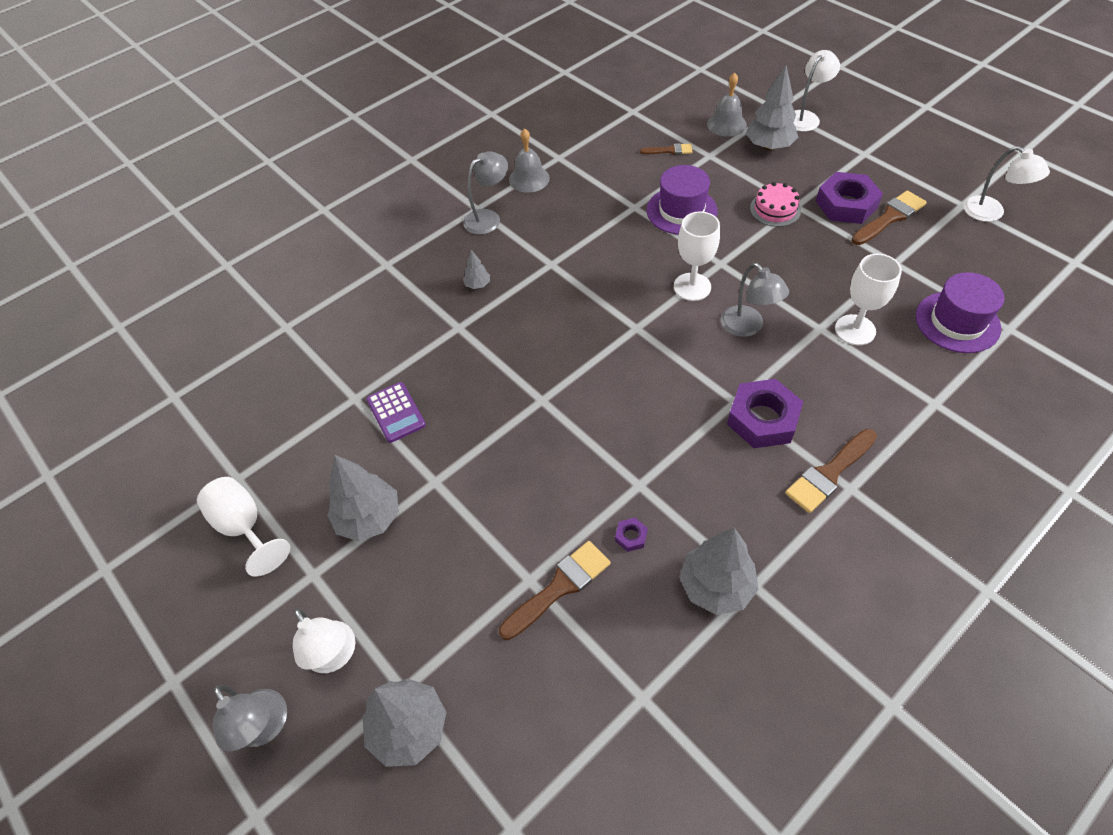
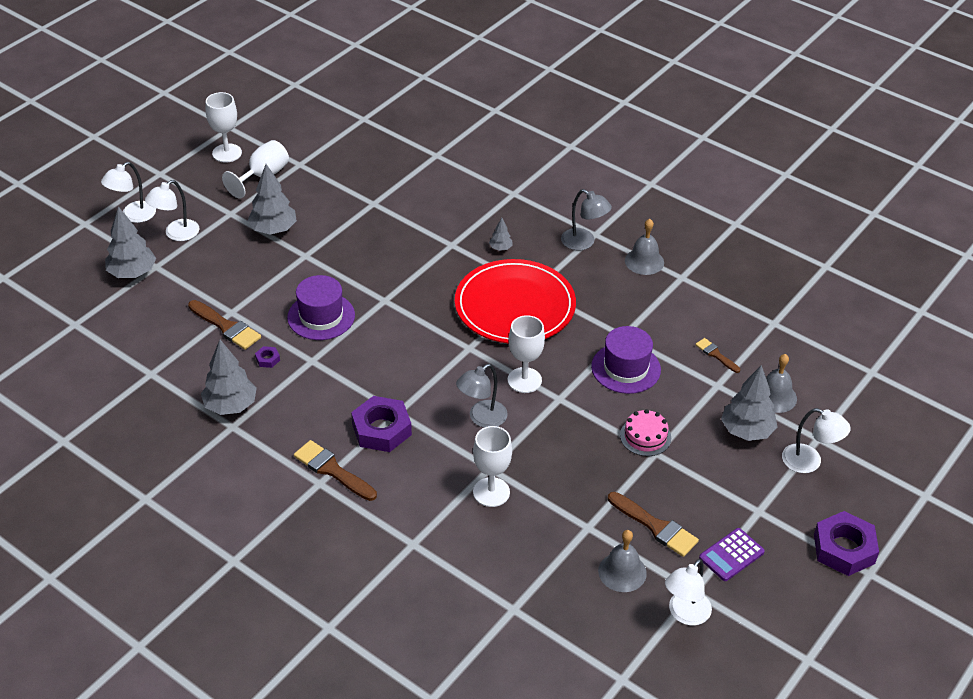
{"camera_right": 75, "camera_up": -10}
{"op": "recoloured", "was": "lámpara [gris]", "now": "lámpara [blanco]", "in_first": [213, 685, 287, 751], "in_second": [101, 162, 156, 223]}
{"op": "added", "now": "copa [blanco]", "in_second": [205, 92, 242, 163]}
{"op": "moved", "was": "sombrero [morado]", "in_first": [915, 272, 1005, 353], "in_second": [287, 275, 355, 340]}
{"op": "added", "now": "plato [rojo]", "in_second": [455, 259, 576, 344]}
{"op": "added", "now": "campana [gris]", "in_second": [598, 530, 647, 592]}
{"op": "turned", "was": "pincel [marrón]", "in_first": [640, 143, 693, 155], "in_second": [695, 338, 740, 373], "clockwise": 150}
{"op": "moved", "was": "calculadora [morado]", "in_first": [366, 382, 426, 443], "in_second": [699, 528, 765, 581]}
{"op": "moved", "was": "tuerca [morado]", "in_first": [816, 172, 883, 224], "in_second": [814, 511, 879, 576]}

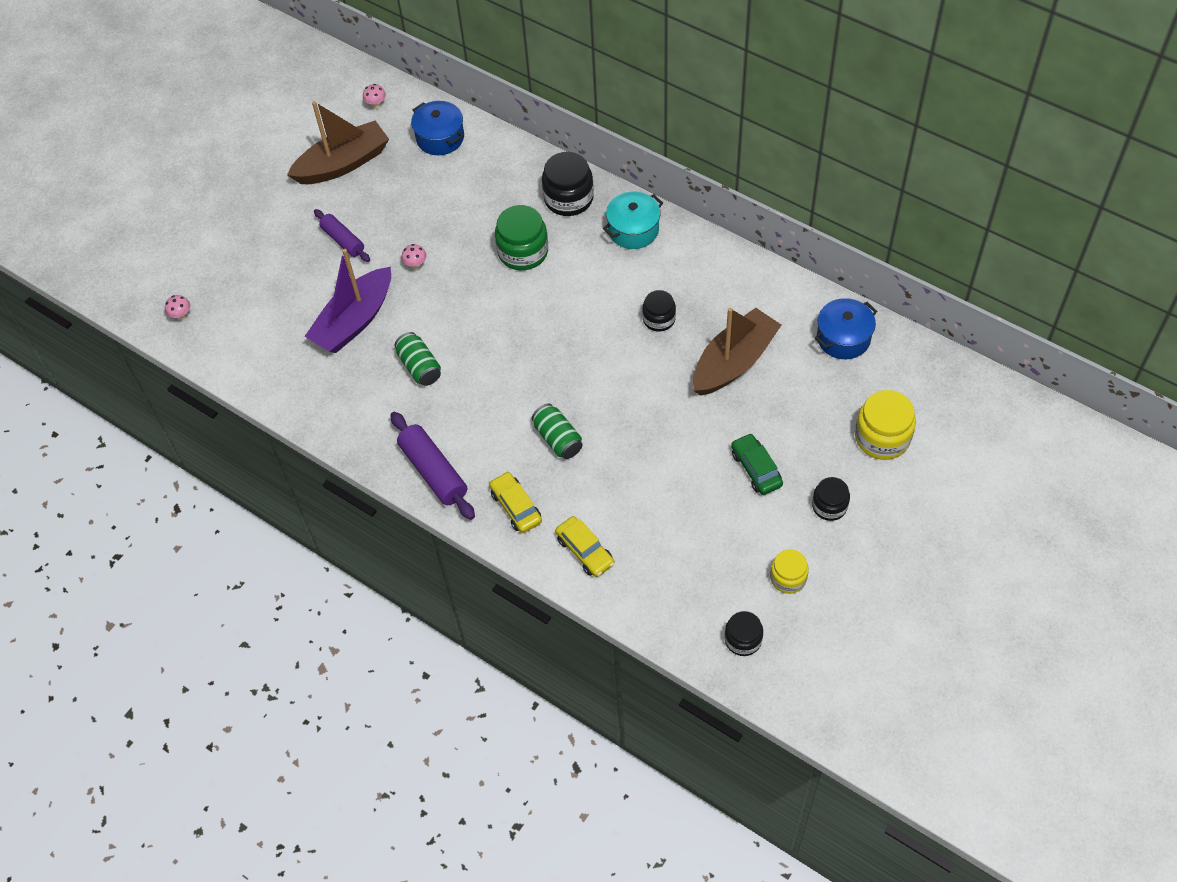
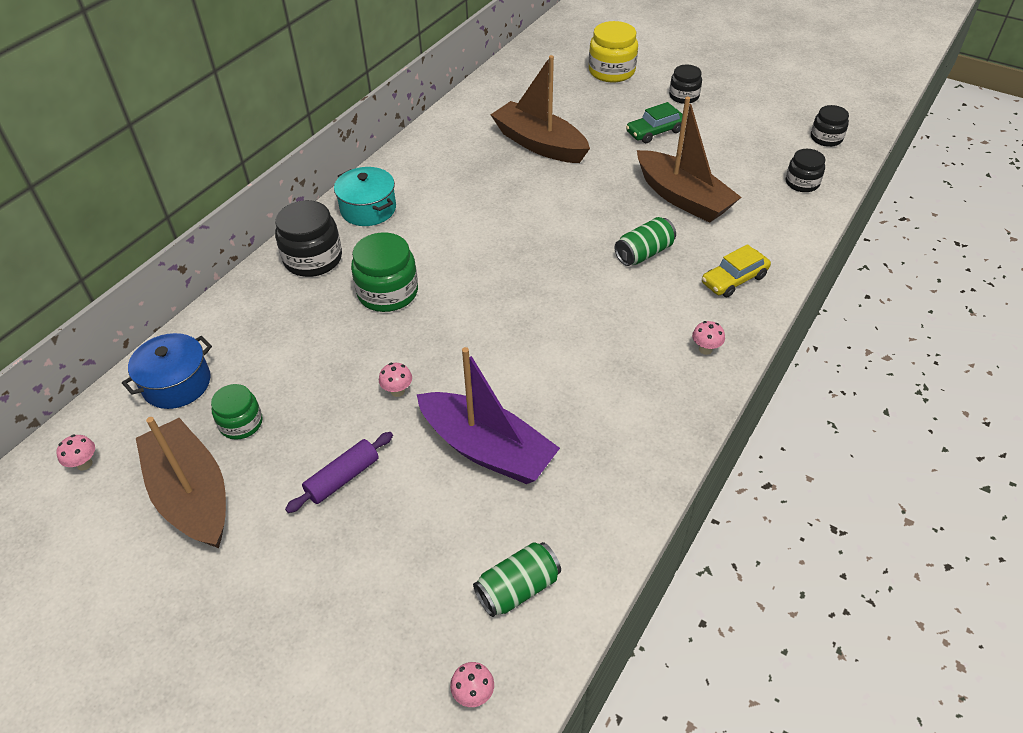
{"camera_right": -95, "camera_up": -10}
{"op": "added", "now": "tarro [verde]", "in_second": [211, 384, 263, 440]}
{"op": "moved", "was": "lata [verde]", "in_first": [395, 332, 441, 386], "in_second": [473, 542, 561, 617]}
{"op": "added", "now": "barco [marrón]", "in_second": [637, 97, 741, 223]}
{"op": "replaced", "was": "rodillo [morado]", "now": "seta [rosa]", "in_first": [390, 411, 475, 520], "in_second": [692, 321, 725, 355]}
{"op": "moved", "was": "tarro [negro]", "in_first": [642, 290, 676, 332], "in_second": [786, 149, 825, 192]}
{"op": "removed", "was": "coche [amarillo]", "in_first": [555, 516, 615, 577]}
{"op": "removed", "was": "tarro [amarillo]", "in_first": [770, 549, 809, 594]}
{"op": "removed", "was": "olla [azul]", "in_first": [815, 298, 877, 359]}

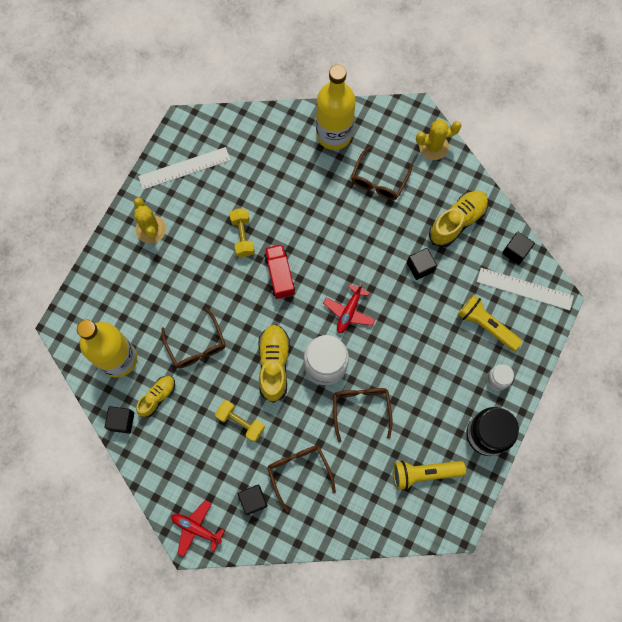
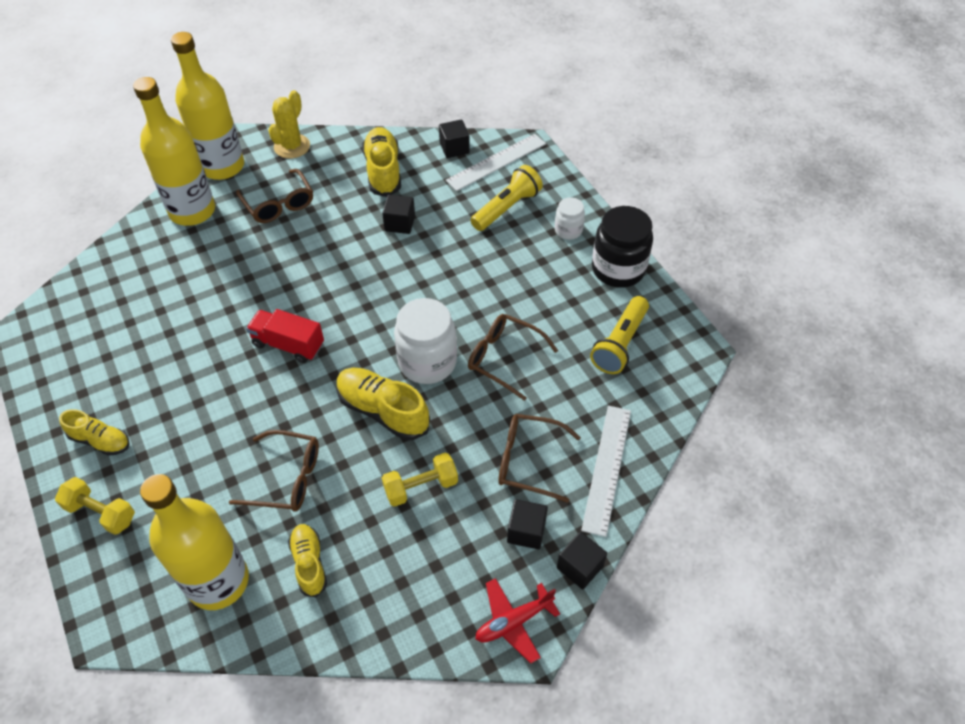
{"camera_right": -55, "camera_up": -20}
{"op": "moved", "was": "mancuerna [amarillo]", "in_first": [229, 208, 255, 257], "in_second": [55, 477, 135, 535]}
{"op": "replaced", "was": "cactus [amarillo]", "now": "zapato [amarillo]", "in_first": [134, 198, 166, 244], "in_second": [59, 409, 129, 456]}
{"op": "added", "now": "botella [amarillo]", "in_second": [171, 32, 244, 180]}
{"op": "turned", "was": "lámpara de mano [amarillo]", "in_first": [458, 295, 522, 351], "in_second": [470, 165, 543, 231], "clockwise": 150}
{"op": "moved", "was": "cubo [negro]", "in_first": [104, 406, 134, 434], "in_second": [557, 532, 607, 589]}
{"op": "moved", "was": "regla [blanco]", "in_first": [138, 147, 231, 190], "in_second": [581, 406, 631, 537]}
{"op": "removed", "was": "avión [rojo]", "in_first": [323, 283, 375, 333]}

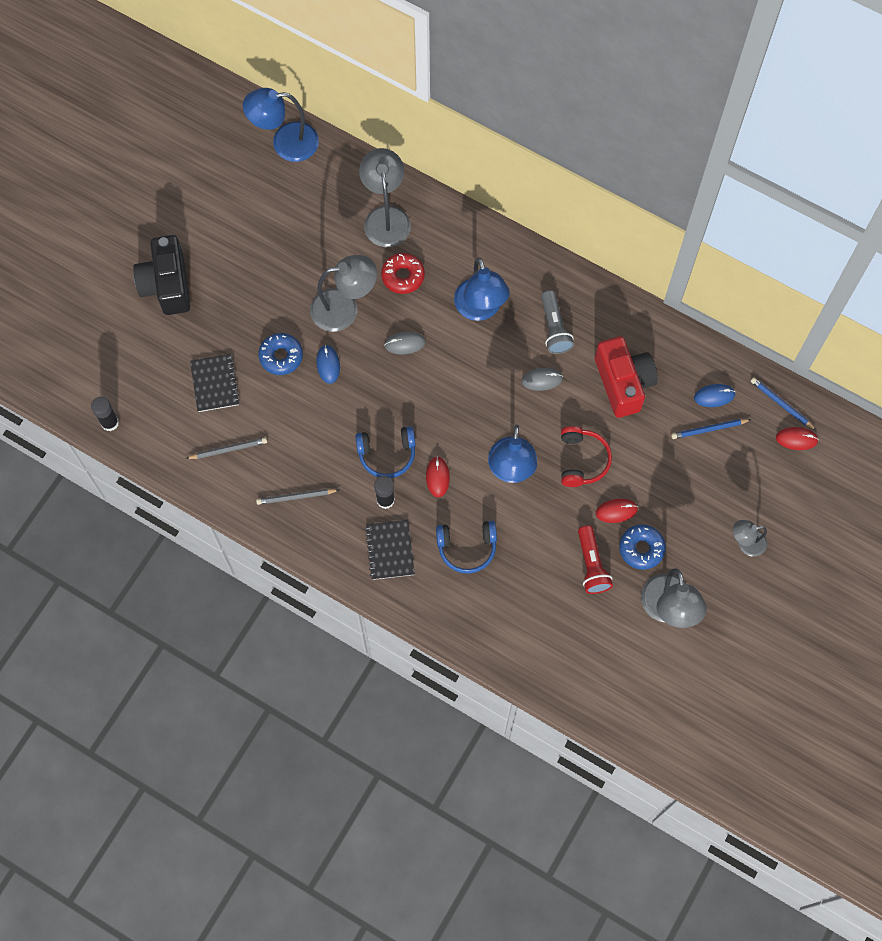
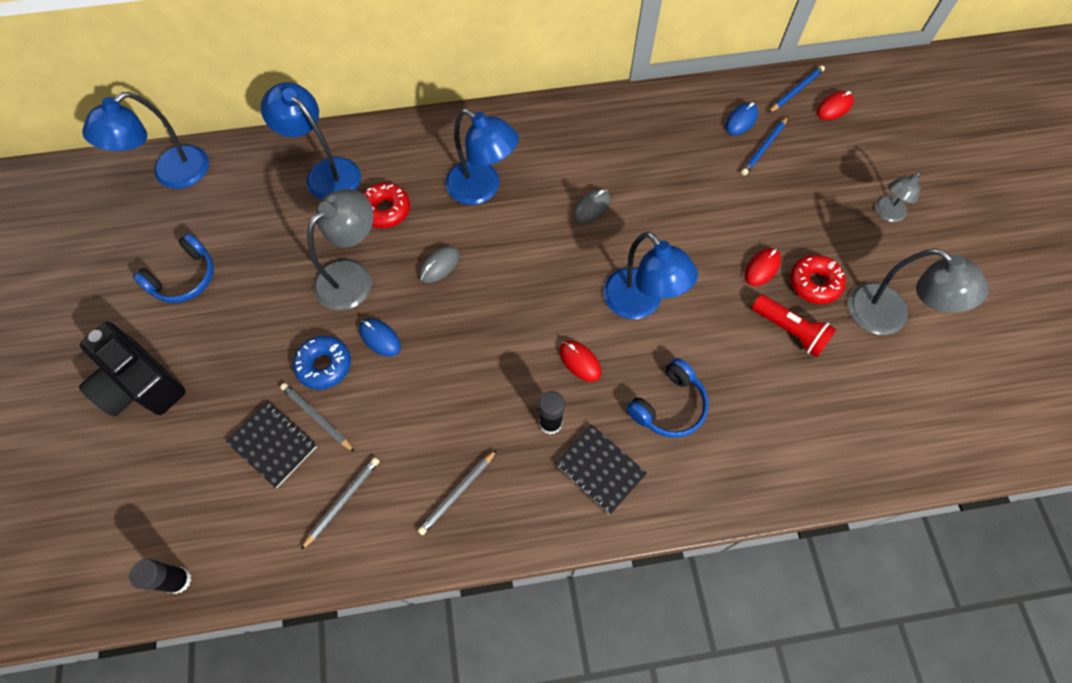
{"camera_right": -40, "camera_up": -5}
{"op": "moved", "was": "auriculares [azul]", "in_first": [355, 426, 416, 478], "in_second": [133, 233, 214, 303]}
{"op": "recoloured", "was": "lámpara [gris]", "now": "lámpara [azul]", "in_first": [359, 148, 411, 247], "in_second": [261, 82, 361, 200]}
{"op": "added", "now": "lápiz [gris]", "in_second": [280, 383, 355, 452]}
{"op": "turned", "was": "lápiz [azul]", "in_first": [751, 377, 817, 431], "in_second": [768, 65, 825, 113], "clockwise": 135}
{"op": "recoloured", "was": "rosquilla [azul]", "now": "rosquilla [rojo]", "in_first": [619, 524, 666, 570], "in_second": [790, 255, 846, 304]}
{"op": "removed", "was": "lámpara de mano [gris]", "in_first": [541, 290, 574, 354]}
{"op": "removed", "was": "auriculares [rojo]", "in_first": [561, 426, 612, 487]}
{"op": "removed", "was": "cámara [rojo]", "in_first": [595, 336, 658, 418]}

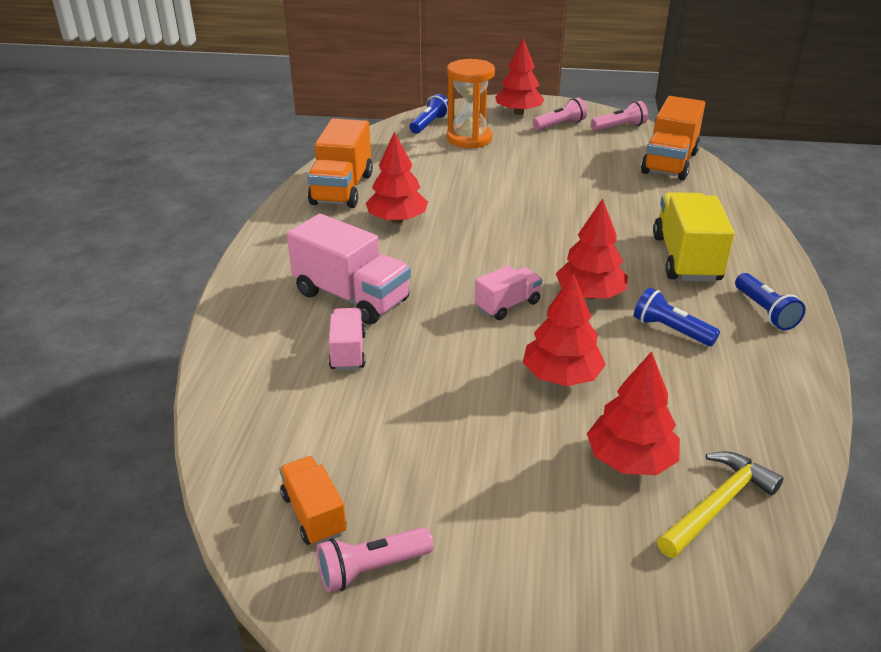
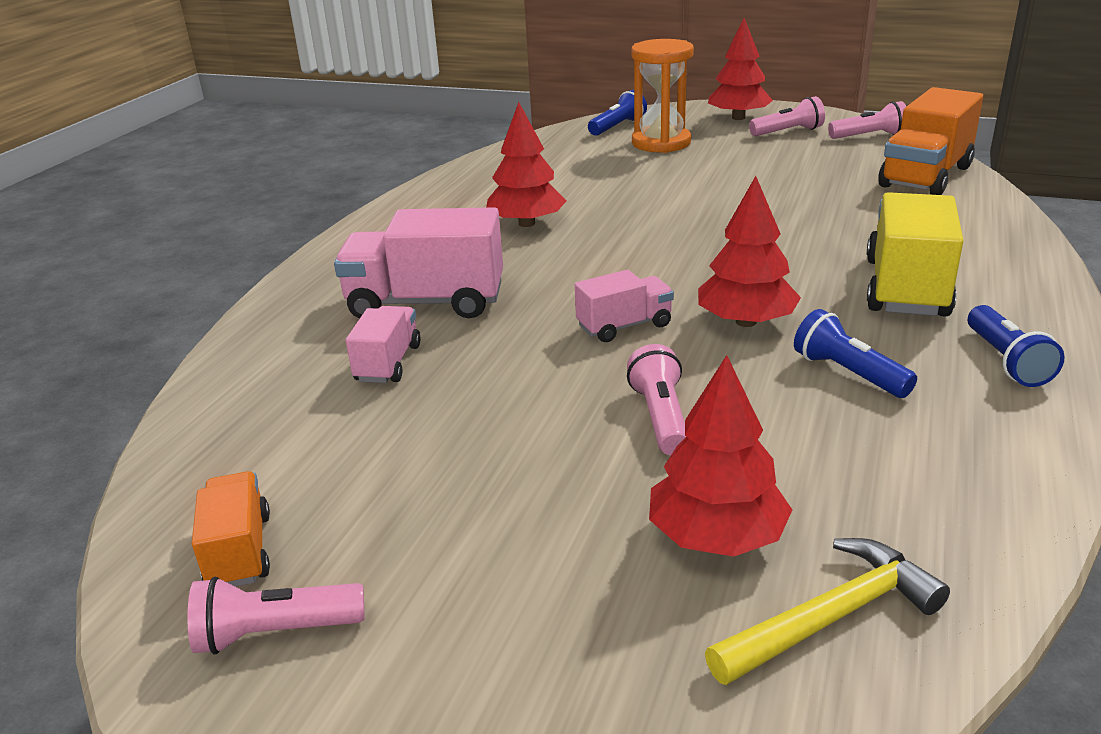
{"camera_right": 15, "camera_up": -5}
{"op": "turned", "was": "camión [rosa]", "in_first": [287, 214, 411, 325], "in_second": [334, 207, 503, 319], "clockwise": 135}
{"op": "replaced", "was": "árbol [rojo]", "now": "lámpara de mano [rosa]", "in_first": [523, 273, 606, 386], "in_second": [627, 344, 686, 455]}
{"op": "removed", "was": "camión [naranja]", "in_first": [307, 119, 373, 208]}

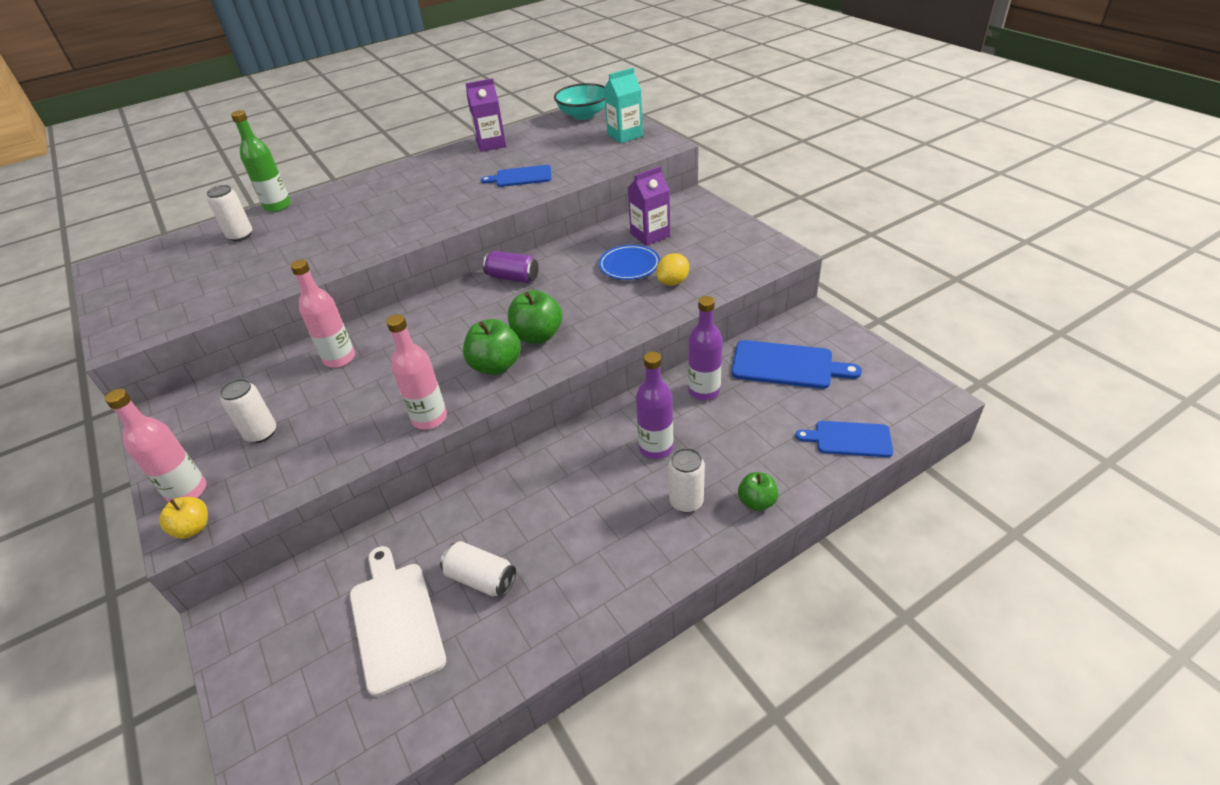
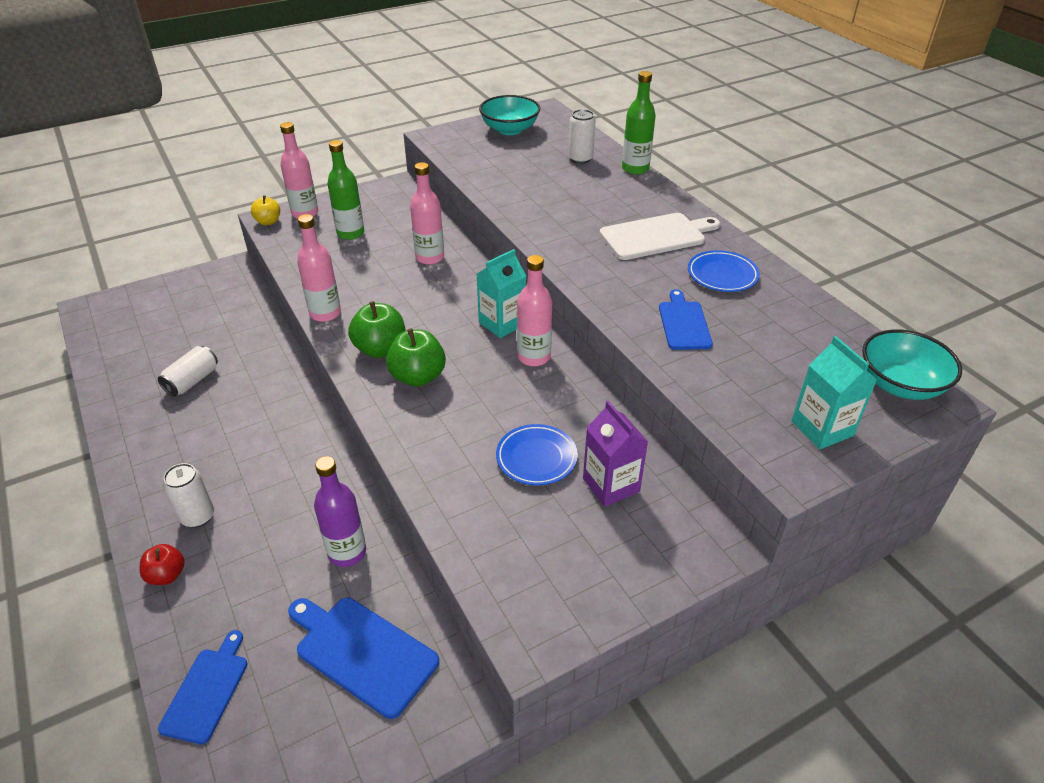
{"camera_right": 90, "camera_up": 0}
{"op": "recoloured", "was": "manzana [verde]", "now": "manzana [rojo]", "in_first": [738, 472, 779, 511], "in_second": [140, 544, 185, 585]}
{"op": "turned", "was": "tabla de cortar [azul]", "in_first": [732, 340, 862, 389], "in_second": [288, 598, 439, 719], "clockwise": 105}
{"op": "replaced", "was": "lata [blanco]", "now": "botella [verde]", "in_first": [220, 379, 276, 443], "in_second": [327, 140, 364, 240]}
{"op": "added", "now": "cartón de leche [turquesa]", "in_second": [477, 249, 526, 338]}
{"op": "added", "now": "cuenco [turquesa]", "in_second": [479, 95, 540, 135]}
{"op": "replaced", "was": "lata [morado]", "now": "botella [rosa]", "in_first": [483, 251, 539, 283], "in_second": [517, 255, 552, 366]}
{"op": "moved", "was": "tabla de cortar [blanco]", "in_first": [350, 546, 446, 697], "in_second": [599, 213, 720, 260]}
{"op": "added", "now": "plato [azul]", "in_second": [688, 250, 760, 292]}
{"op": "removed", "was": "cartón de leche [morado]", "in_first": [465, 78, 506, 152]}
{"op": "removed", "was": "botella [morado]", "in_first": [636, 352, 673, 459]}
{"op": "removed", "was": "limón [amarillo]", "in_first": [656, 253, 689, 286]}

